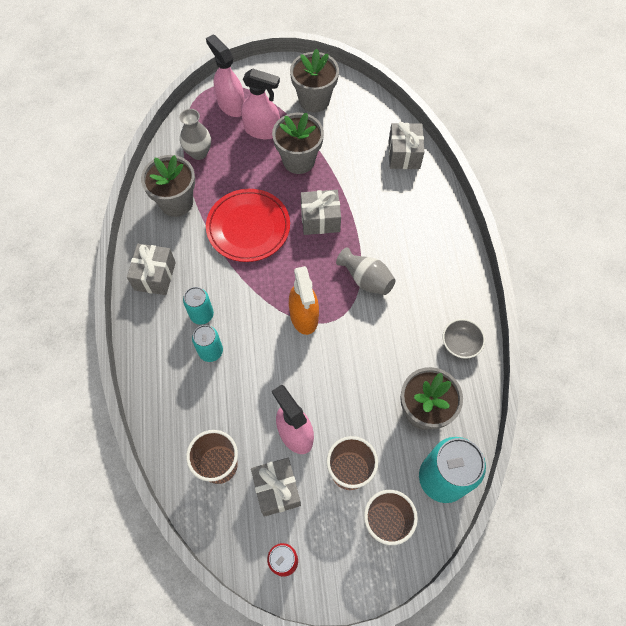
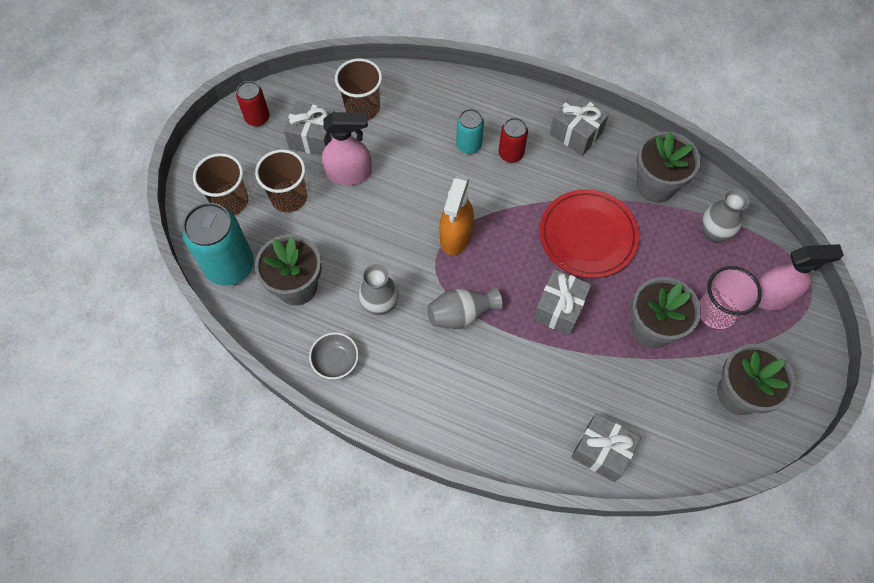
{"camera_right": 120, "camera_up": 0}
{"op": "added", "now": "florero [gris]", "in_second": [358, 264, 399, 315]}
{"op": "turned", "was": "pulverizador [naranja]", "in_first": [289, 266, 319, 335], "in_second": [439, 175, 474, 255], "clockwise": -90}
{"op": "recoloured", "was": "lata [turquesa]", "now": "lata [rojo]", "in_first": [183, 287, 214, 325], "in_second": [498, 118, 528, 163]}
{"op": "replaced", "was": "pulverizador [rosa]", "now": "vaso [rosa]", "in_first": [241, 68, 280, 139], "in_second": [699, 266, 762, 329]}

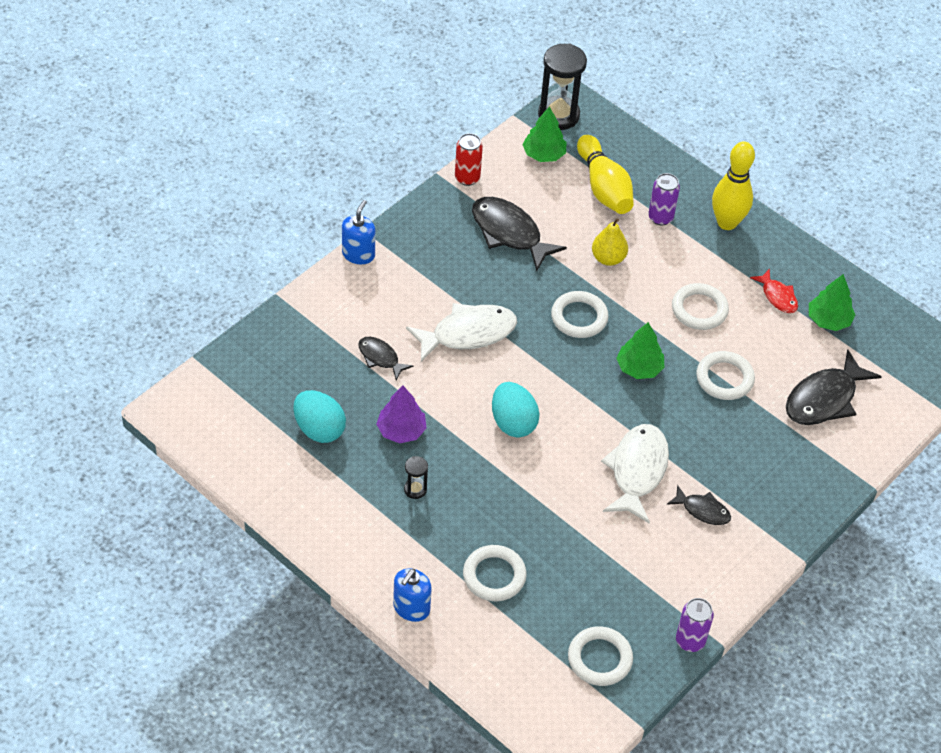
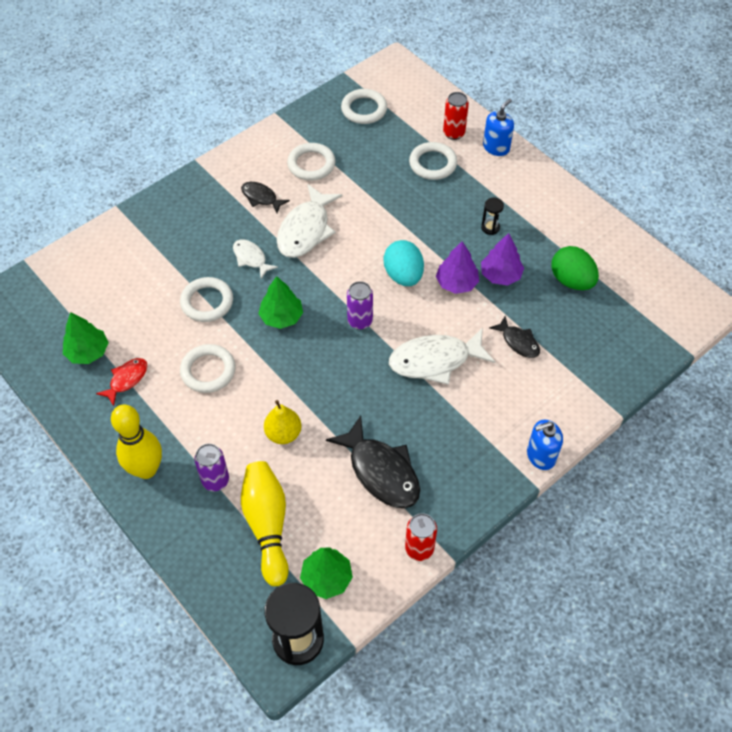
{"camera_right": -170, "camera_up": 5}
{"op": "turned", "was": "pez [rojo]", "in_first": [750, 269, 798, 313], "in_second": [96, 358, 147, 406], "clockwise": 60}
{"op": "added", "now": "pez [blanco]", "in_second": [233, 239, 278, 279]}
{"op": "moved", "was": "anillo [blanco]", "in_first": [551, 291, 609, 338], "in_second": [287, 143, 336, 181]}
{"op": "moved", "was": "lata [morado]", "in_first": [676, 598, 714, 652], "in_second": [347, 281, 373, 330]}
{"op": "added", "now": "árbol [morado]", "in_second": [436, 241, 479, 294]}
{"op": "added", "now": "lata [rojo]", "in_second": [443, 92, 469, 140]}
{"op": "turned", "was": "dispensador de jabón [azul]", "in_first": [342, 200, 375, 264], "in_second": [527, 420, 563, 470], "clockwise": 45}
{"op": "recoloured", "was": "huevo [turquesa]", "now": "huevo [verde]", "in_first": [293, 390, 346, 443], "in_second": [551, 246, 599, 290]}
{"op": "removed", "was": "pez [negro]", "in_first": [786, 349, 882, 425]}

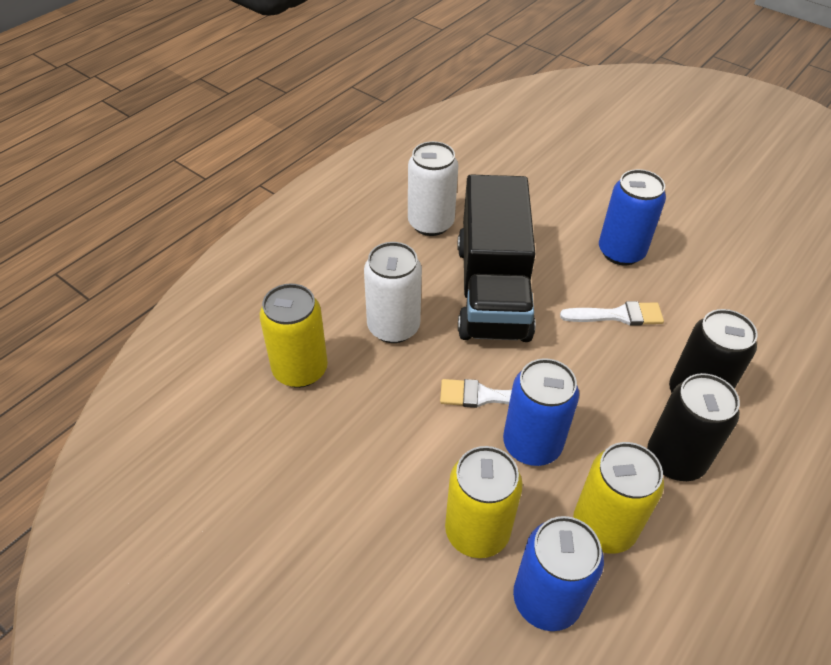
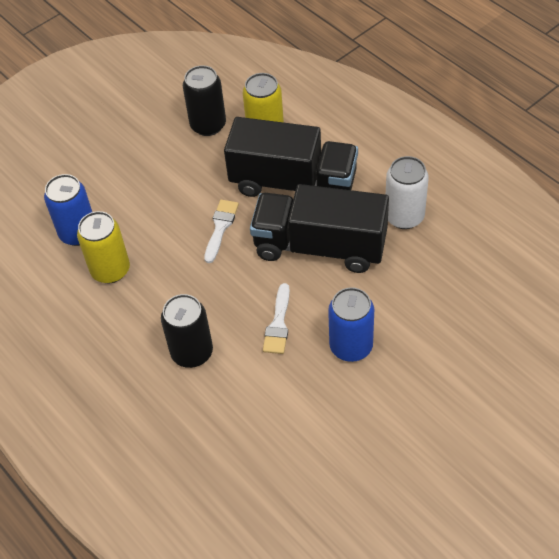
{"camera_right": 105, "camera_up": 5}
{"op": "moved", "was": "lata [negro]", "in_first": [647, 373, 740, 481], "in_second": [183, 65, 226, 136]}
{"op": "replaced", "was": "lata [blanco]", "now": "camión [negro]", "in_first": [364, 242, 422, 343], "in_second": [224, 117, 358, 197]}
{"op": "removed", "was": "lata [amarillo]", "in_first": [445, 446, 522, 558]}
{"op": "removed", "was": "lata [azul]", "in_first": [503, 358, 579, 466]}

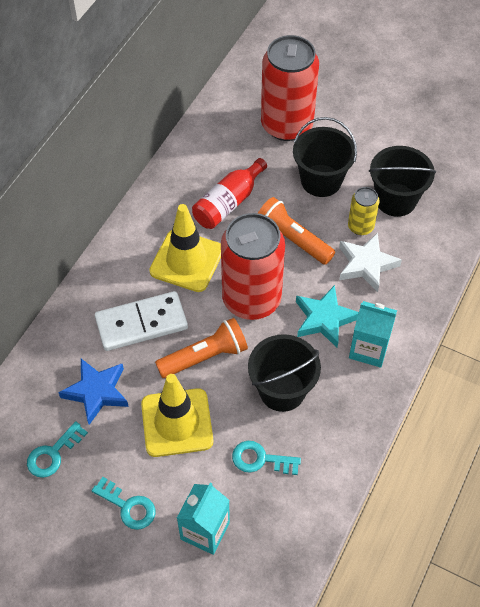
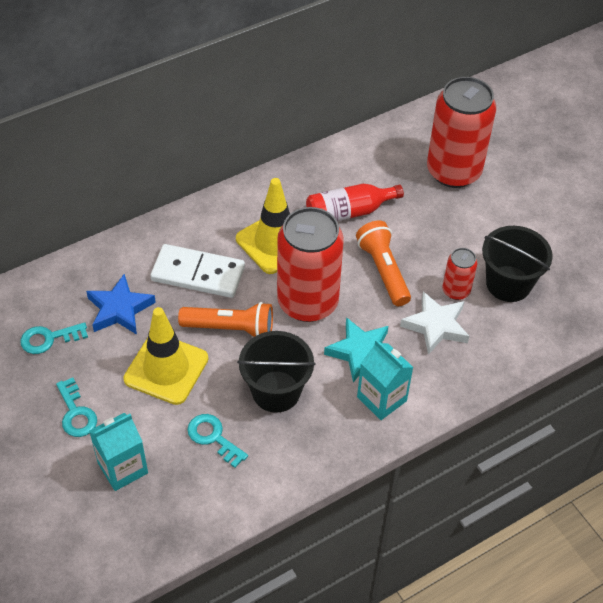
{"camera_right": 30, "camera_up": -5}
{"op": "recoloured", "was": "lata [amarillo]", "now": "lata [rojo]", "in_first": [348, 187, 379, 235], "in_second": [442, 248, 477, 300]}
{"op": "removed", "was": "balde [negro]", "in_first": [293, 117, 357, 197]}

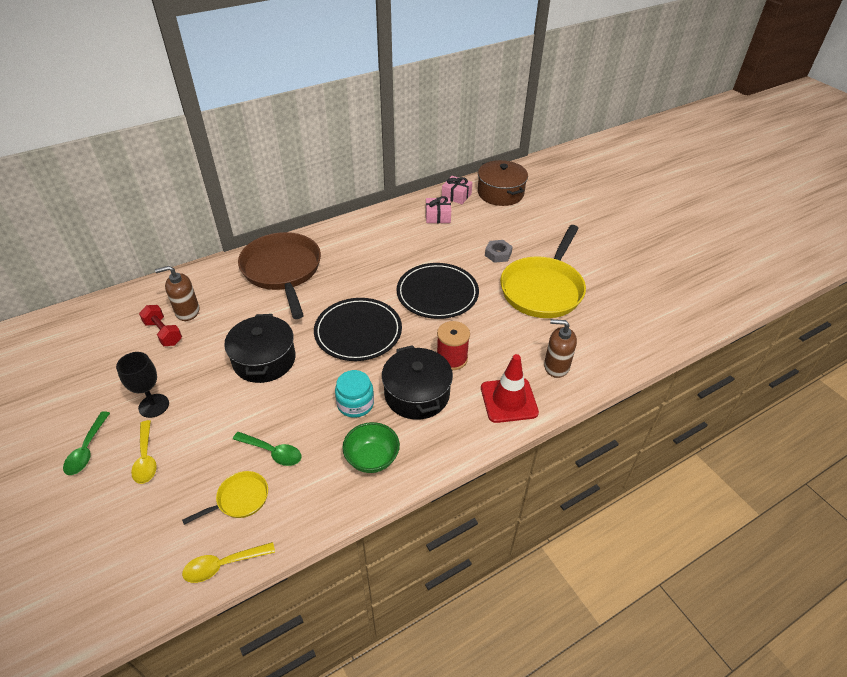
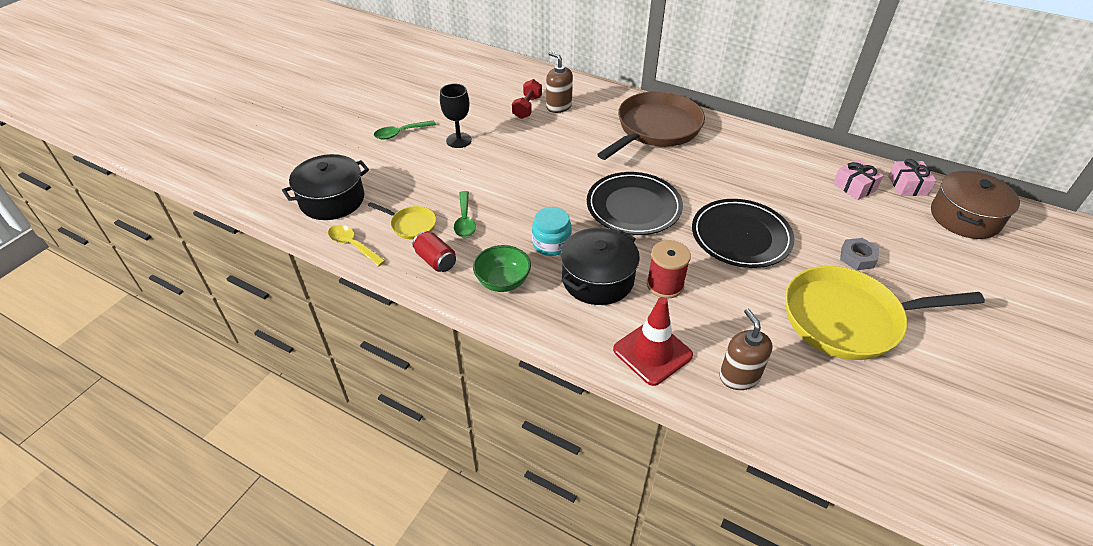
{"camera_right": 60, "camera_up": 0}
{"op": "moved", "was": "olla [negro]", "in_first": [224, 314, 296, 383], "in_second": [282, 154, 369, 220]}
{"op": "added", "now": "lata [rojo]", "in_second": [412, 231, 456, 272]}
{"op": "removed", "was": "cuchara [amarillo]", "in_first": [131, 420, 157, 484]}

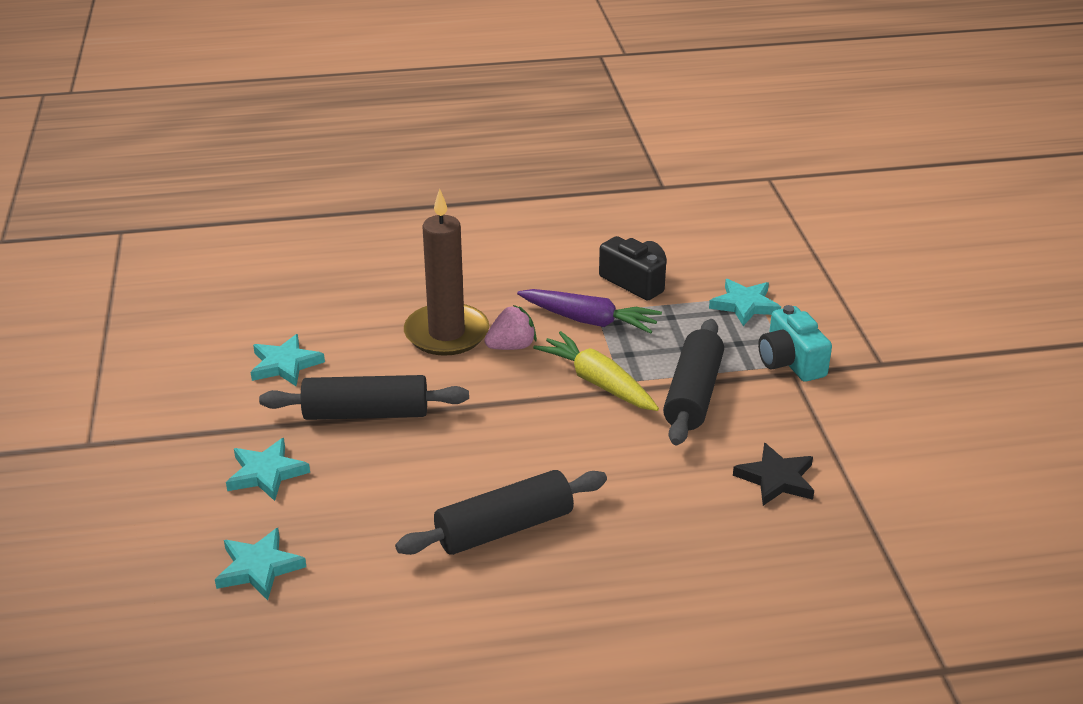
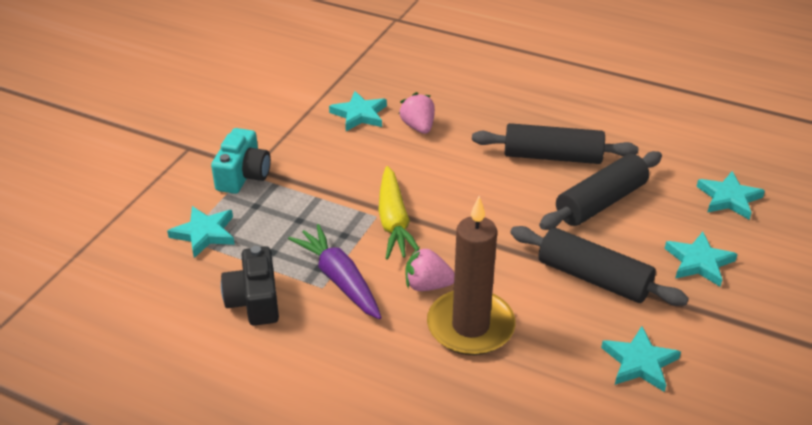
{"camera_right": -145, "camera_up": 5}
{"op": "recoloured", "was": "estrella [negro]", "now": "estrella [turquesa]", "in_first": [733, 443, 814, 506], "in_second": [329, 91, 387, 131]}
{"op": "added", "now": "fresa [rosa]", "in_second": [399, 92, 435, 134]}
{"op": "moved", "was": "rodillo [negro]", "in_first": [663, 319, 724, 445], "in_second": [539, 151, 662, 230]}

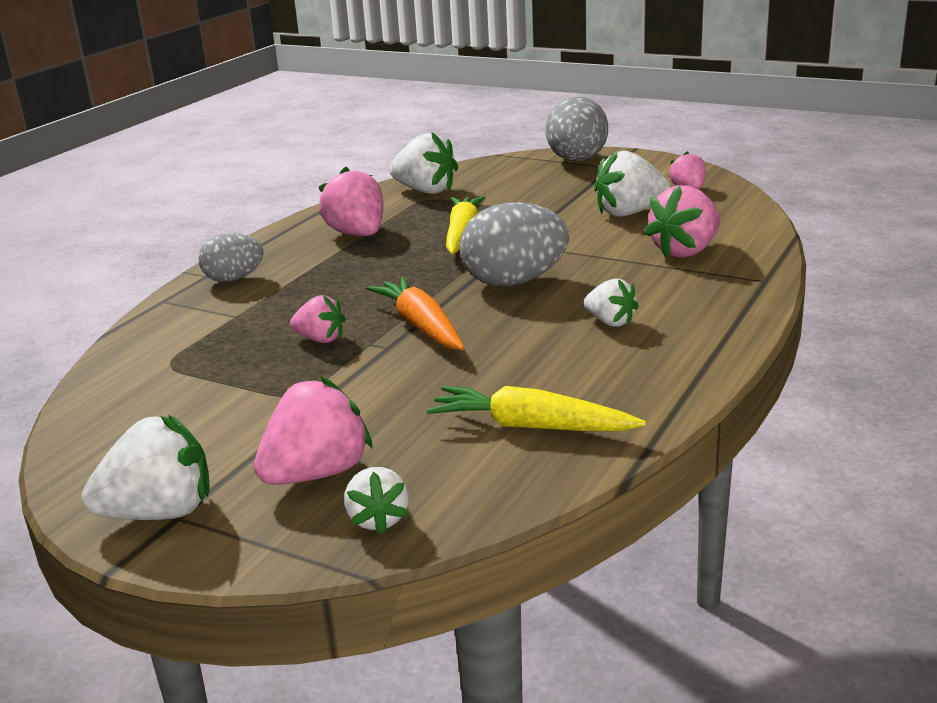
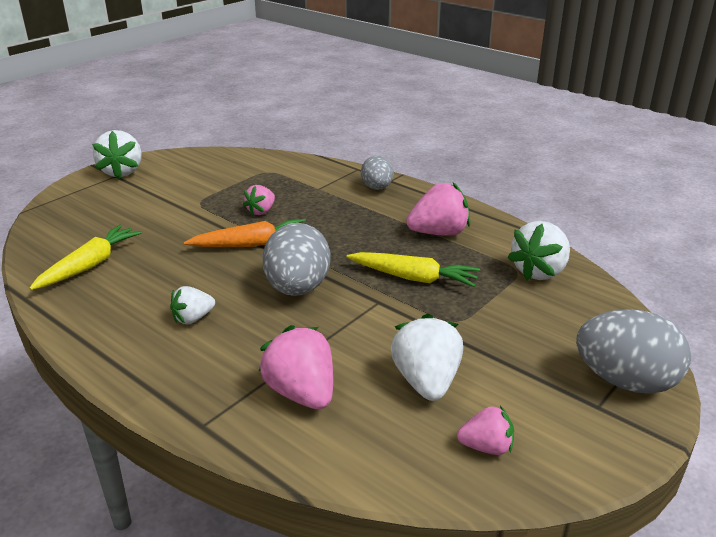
{"camera_right": 100, "camera_up": 5}
{"op": "removed", "was": "fresa [rosa]", "in_first": [254, 376, 373, 485]}
{"op": "removed", "was": "fresa [blanco]", "in_first": [344, 467, 409, 534]}

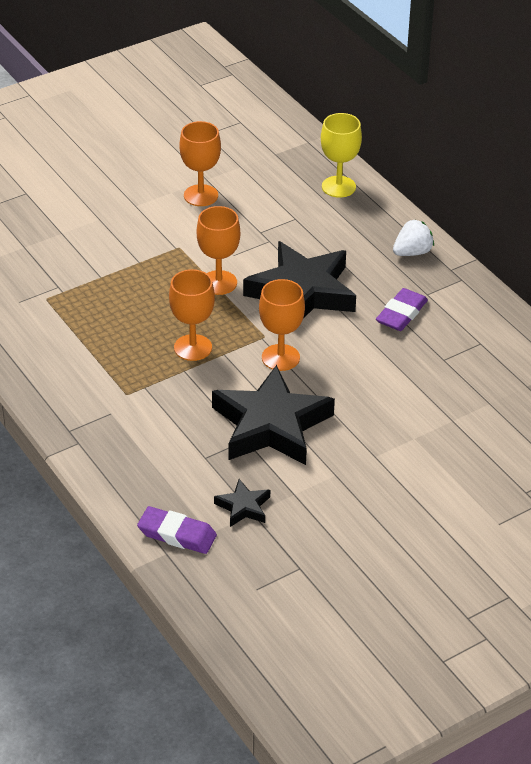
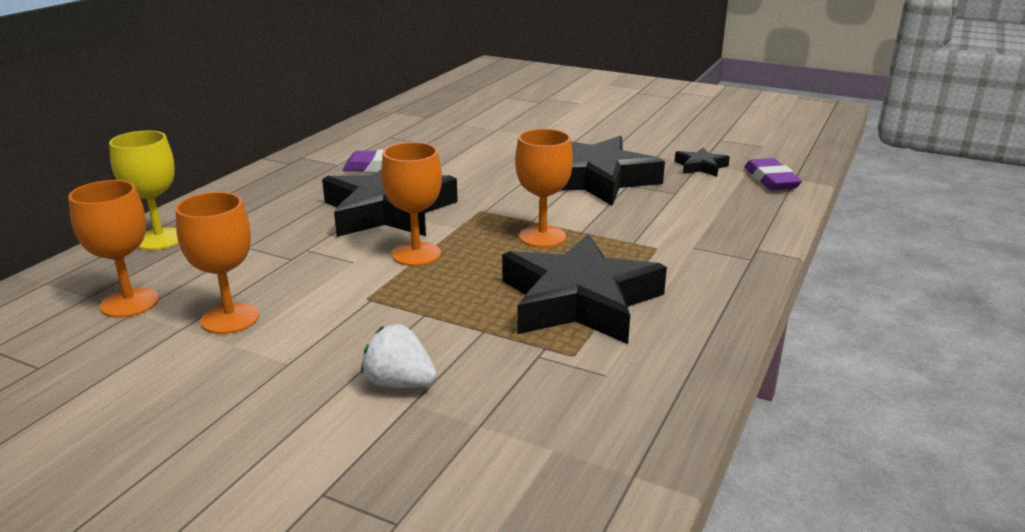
{"camera_right": -120, "camera_up": -15}
{"op": "moved", "was": "copa [naranja]", "in_first": [259, 279, 305, 371], "in_second": [68, 180, 159, 318]}
{"op": "moved", "was": "fresa [blanco]", "in_first": [393, 219, 434, 256], "in_second": [361, 324, 437, 388]}
{"op": "added", "now": "estrella [negro]", "in_second": [502, 234, 667, 344]}

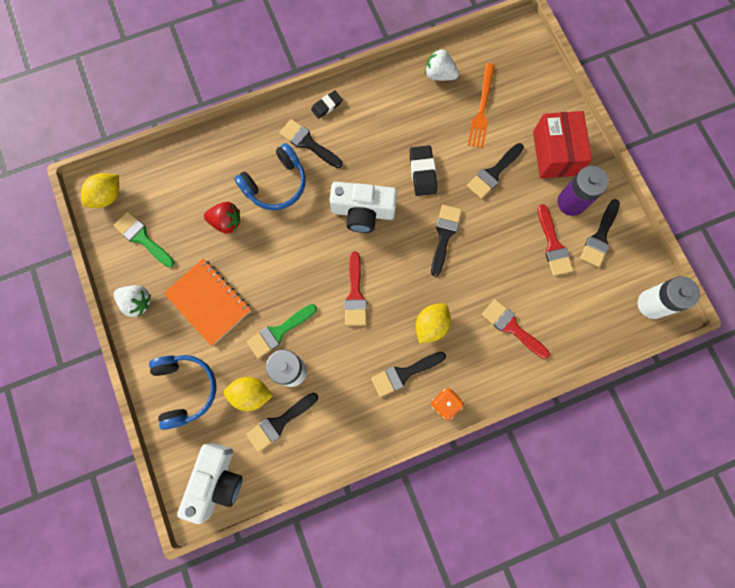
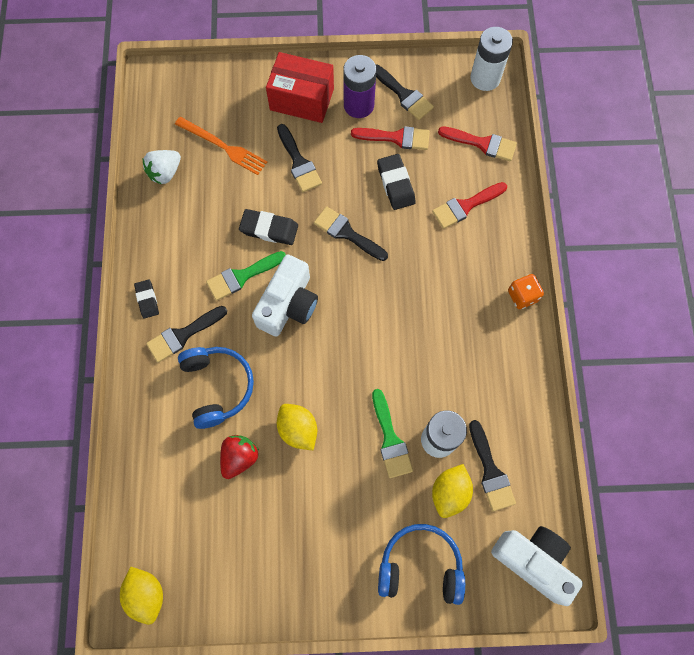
{"camera_right": -70, "camera_up": -5}
{"op": "moved", "was": "pincel [verde]", "in_first": [113, 211, 175, 268], "in_second": [206, 251, 286, 301]}
{"op": "moved", "was": "limón [amarillo]", "in_first": [416, 303, 451, 343], "in_second": [277, 404, 317, 450]}
{"op": "added", "now": "goma de borrar [negro]", "in_second": [377, 154, 416, 210]}
{"op": "moved", "was": "pincel [rojo]", "in_first": [344, 252, 367, 326], "in_second": [438, 126, 517, 161]}
{"op": "removed", "was": "fresa [blanco]", "in_first": [114, 285, 151, 317]}
{"op": "removed", "was": "cuaderno [naranja]", "in_first": [164, 259, 251, 346]}
{"op": "removed", "was": "pincel [negro]", "in_first": [371, 352, 446, 397]}

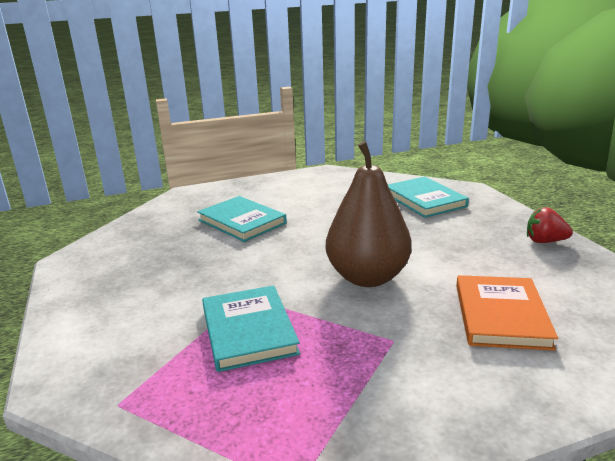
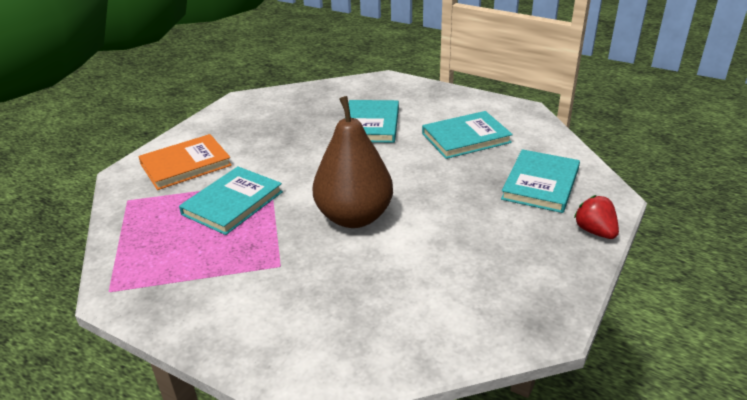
{"camera_right": 50, "camera_up": 10}
{"op": "moved", "was": "libro [naranja]", "in_first": [456, 275, 558, 351], "in_second": [138, 134, 232, 190]}
{"op": "added", "now": "libro [turquesa]", "in_second": [422, 111, 513, 159]}
{"op": "moved", "was": "fresa [rojo]", "in_first": [527, 207, 573, 243], "in_second": [574, 195, 619, 239]}

